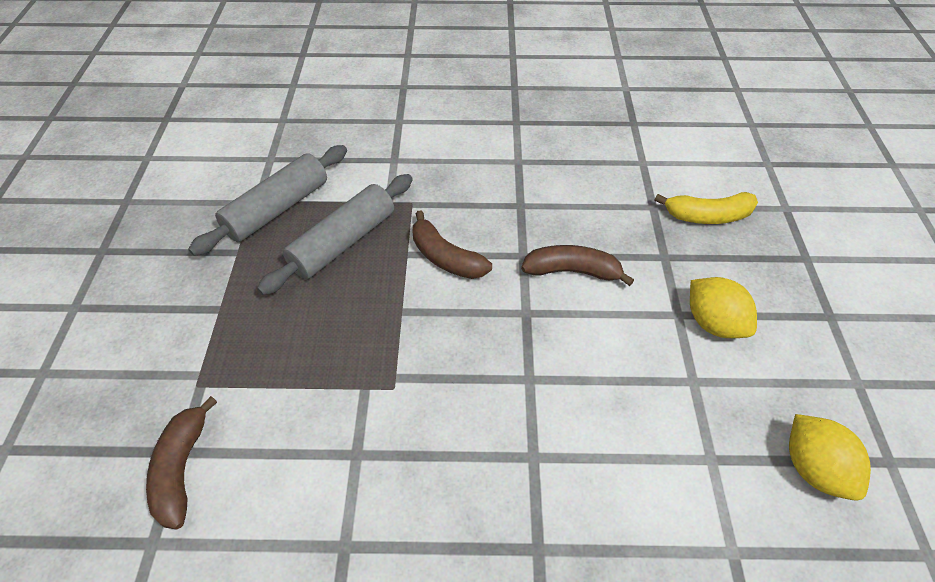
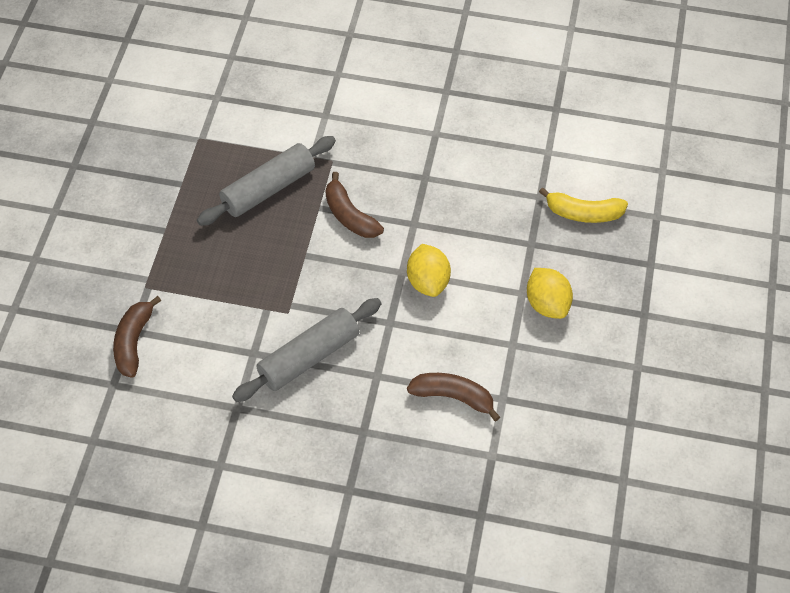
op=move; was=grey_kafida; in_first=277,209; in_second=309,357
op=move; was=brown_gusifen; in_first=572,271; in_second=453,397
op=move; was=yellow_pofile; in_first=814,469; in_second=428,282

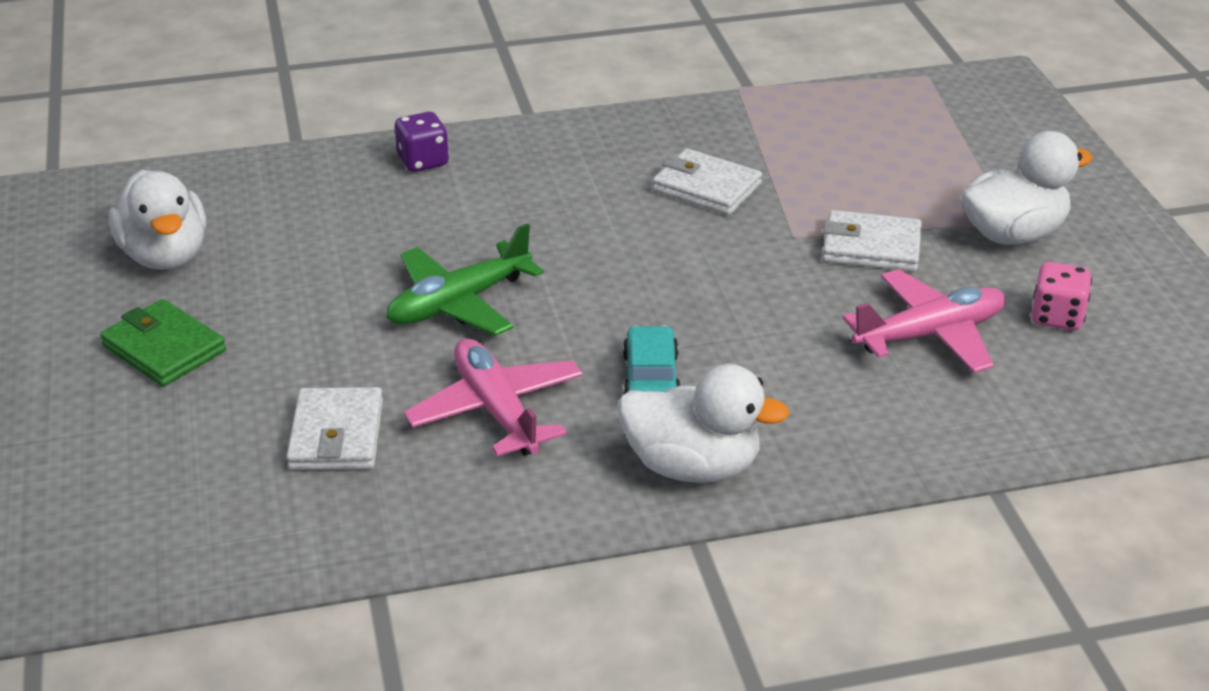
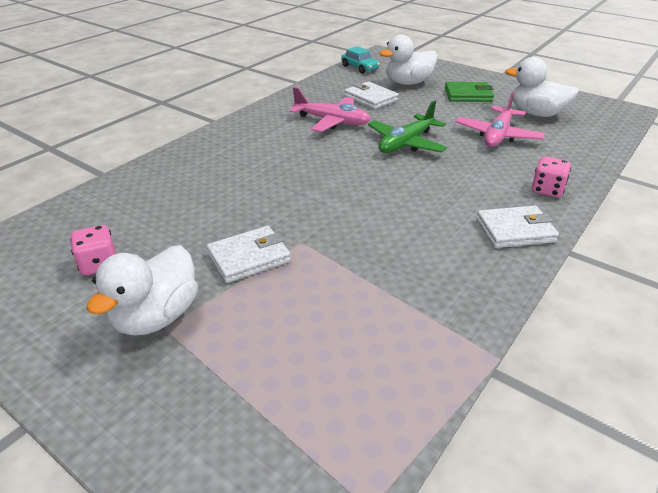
op=recolor; was=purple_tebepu; now=pink_tebepu; in_first=423,161; in_second=547,190
op=move; was=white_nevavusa; in_first=706,188; in_second=515,230
op=rotate; was=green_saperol; in_first=459,303; in_second=406,143; clockwise=-150
op=move; was=pink_saperol; in_first=930,334; in_second=498,135
op=move; was=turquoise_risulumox; in_first=650,378; in_second=360,67
op=move; was=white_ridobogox; in_first=692,466; in_second=408,83

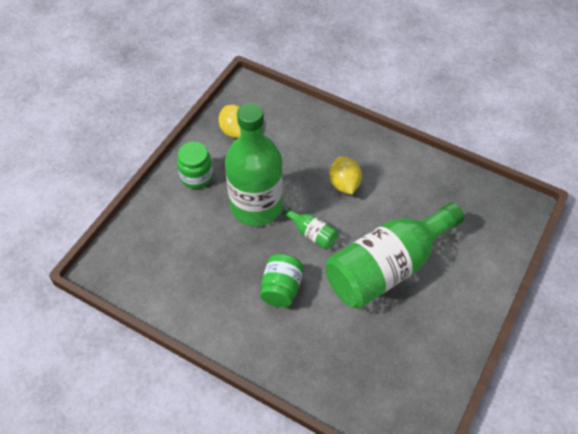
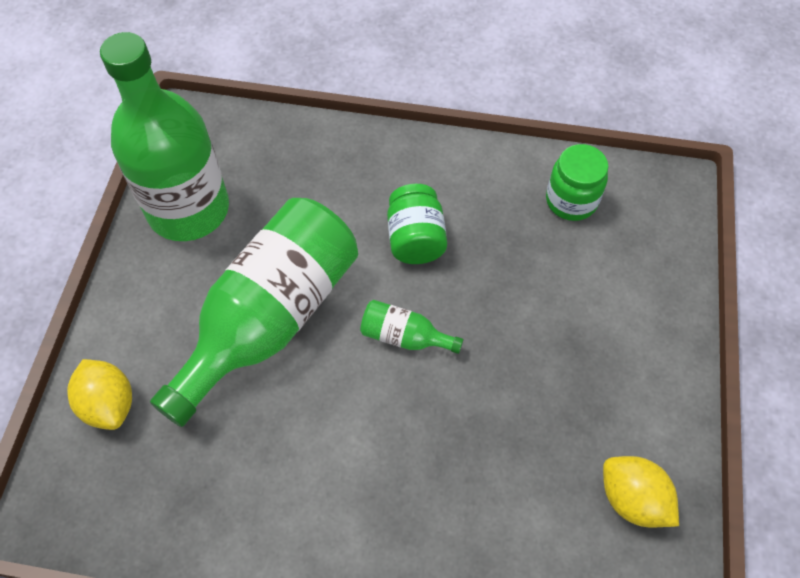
op=move; was=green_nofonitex; in_first=256,206; in_second=188,209
op=move; was=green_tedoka; in_first=197,177; in_second=571,201
op=move; was=yellow_pofile; in_first=344,184; in_second=109,404

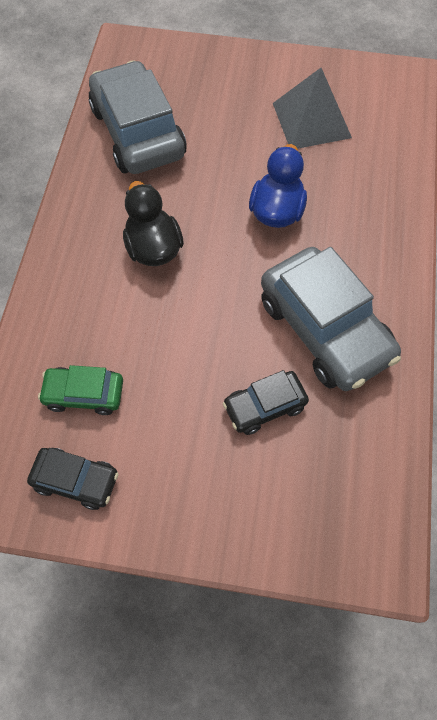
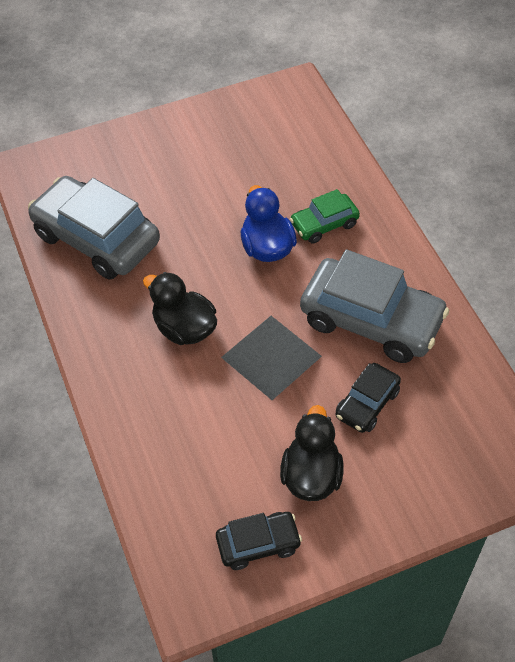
op=move; was=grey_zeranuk; in_first=311,120; in_second=271,356
op=move; was=green_risulumox; in_first=84,394; in_second=324,224
op=insert; now=black_ridobogox; in_second=311,475

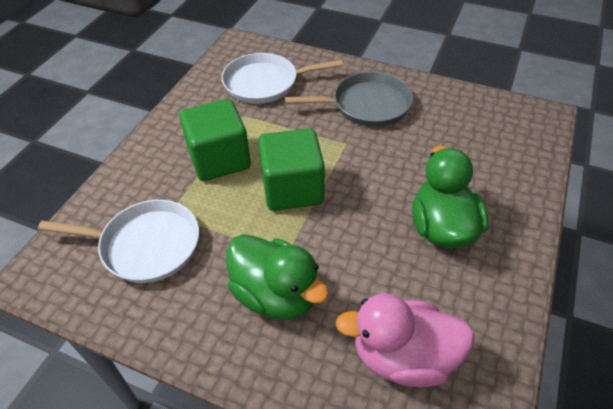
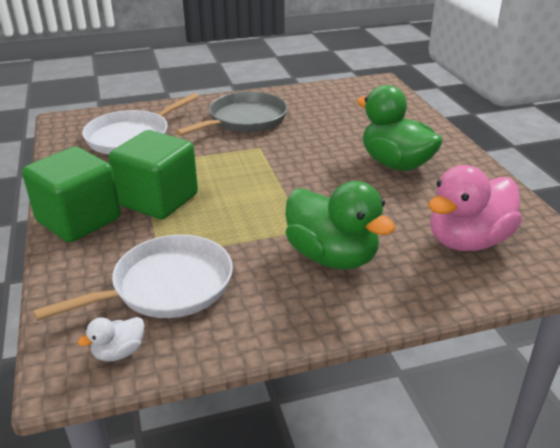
op=move; was=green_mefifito; in_first=292,189; in_second=79,220
op=rotate; was=green_ridobogox; in_first=275,295; in_second=332,256; clockwise=45
op=insert; now=white_ridobogox; in_second=119,352

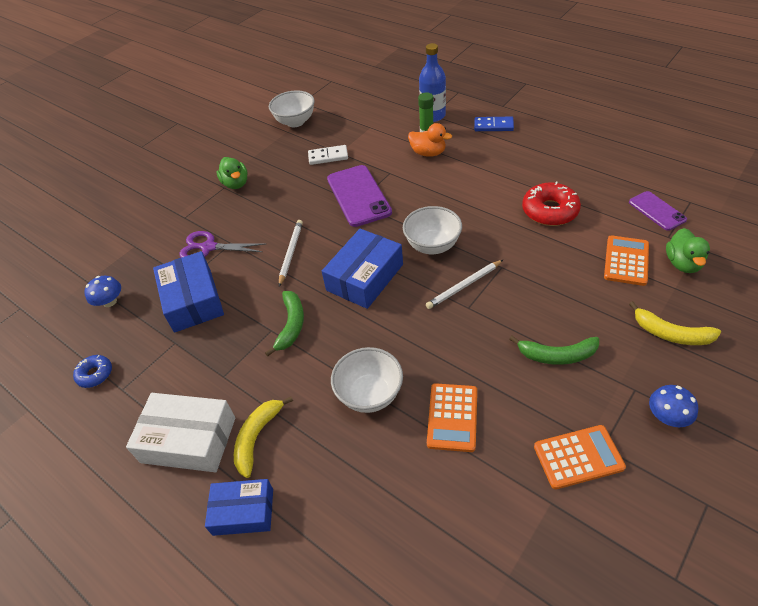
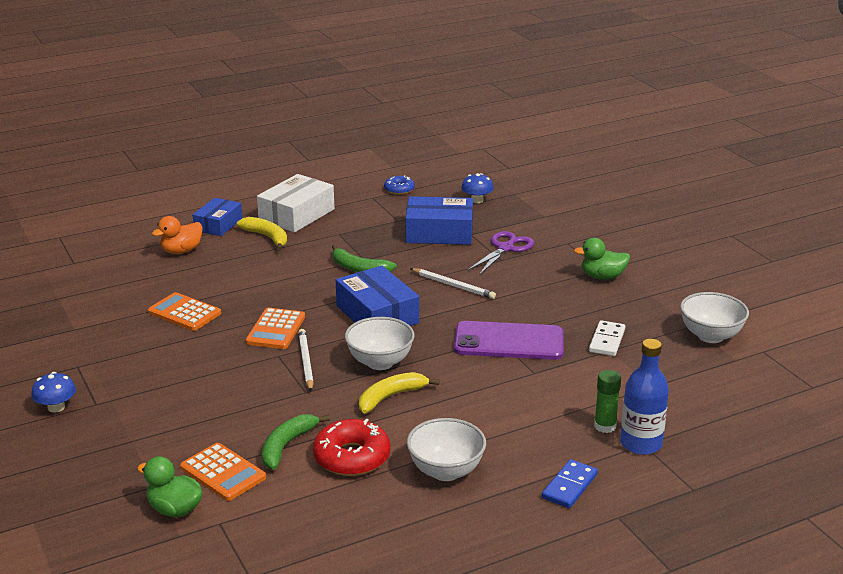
op=move; was=orange_ridobogox; in_first=428,153; in_second=181,251
op=delete; was=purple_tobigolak; in_first=657,211
op=move; was=yellow_gusifen; in_first=671,333; in_second=391,397
op=move; was=green_gusifen; in_first=557,355; in_second=287,446
op=move; was=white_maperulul; in_first=370,394; in_second=446,471
op=move; was=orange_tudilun; in_first=578,457; in_second=276,329

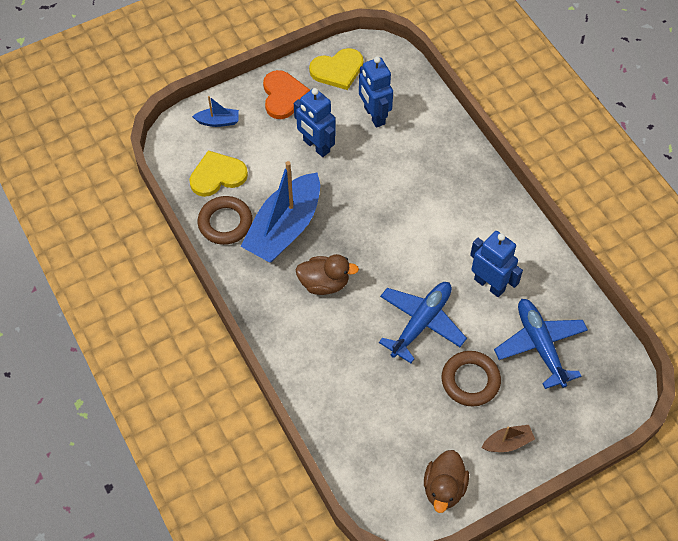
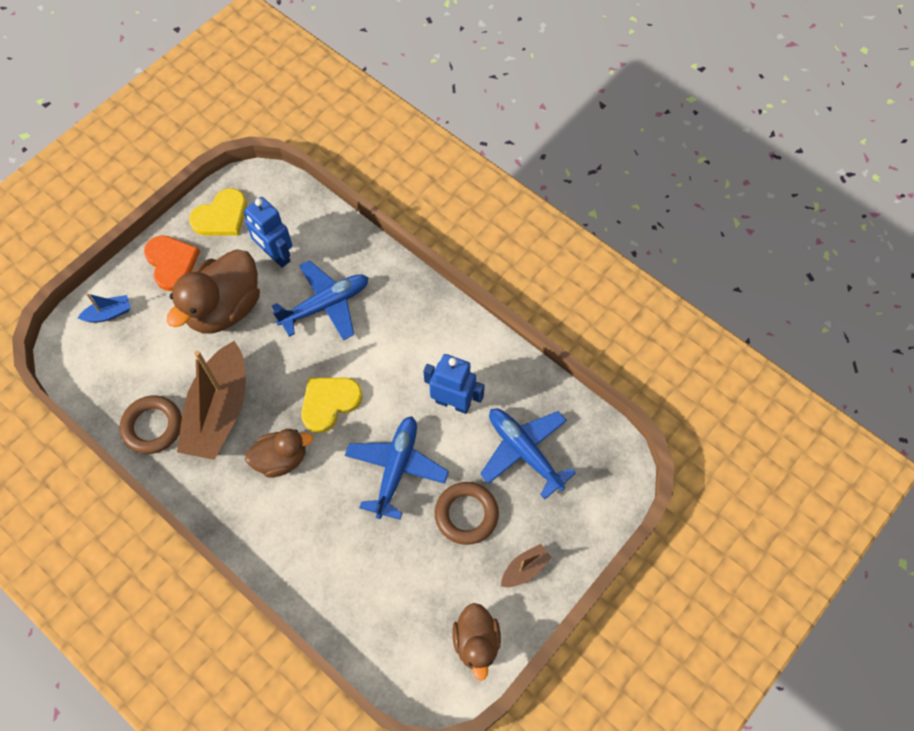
op=replace; was=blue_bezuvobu; now=brown_ridobogox; in_first=316,146; in_second=224,308
op=move; was=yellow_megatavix; in_first=217,175; in_second=329,403
op=recolor; was=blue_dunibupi; now=brown_dunibupi; in_first=284,228; in_second=219,411
op=insert; now=blue_saperol; in_second=326,305

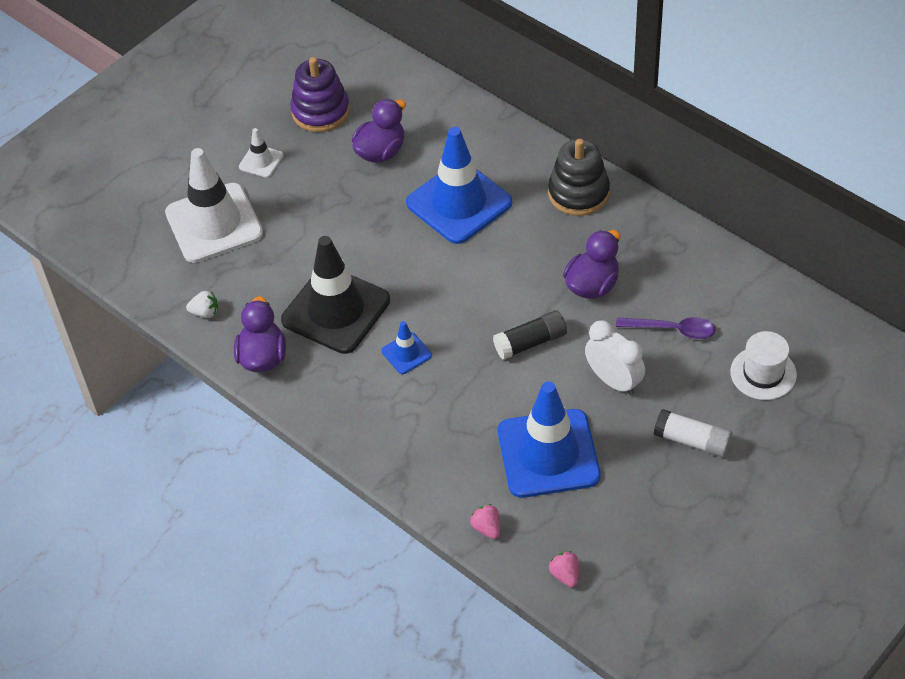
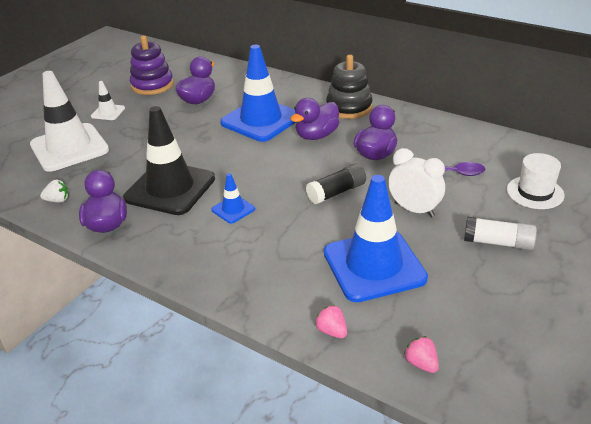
op=insert; now=purple_ridobogox; in_second=316,135

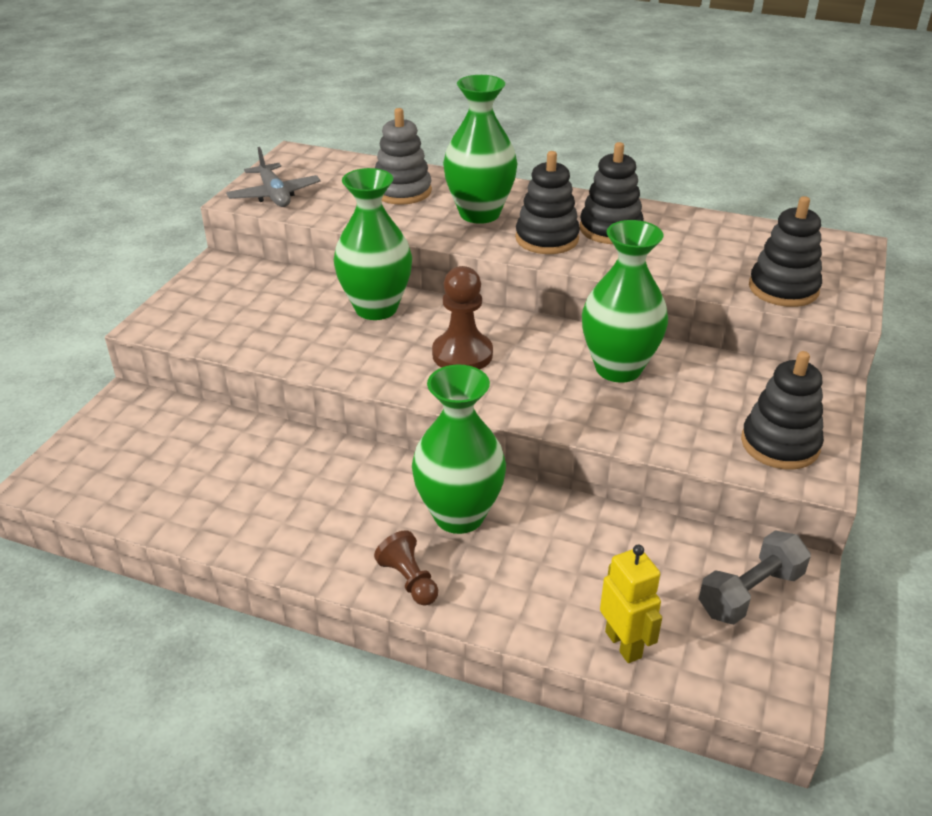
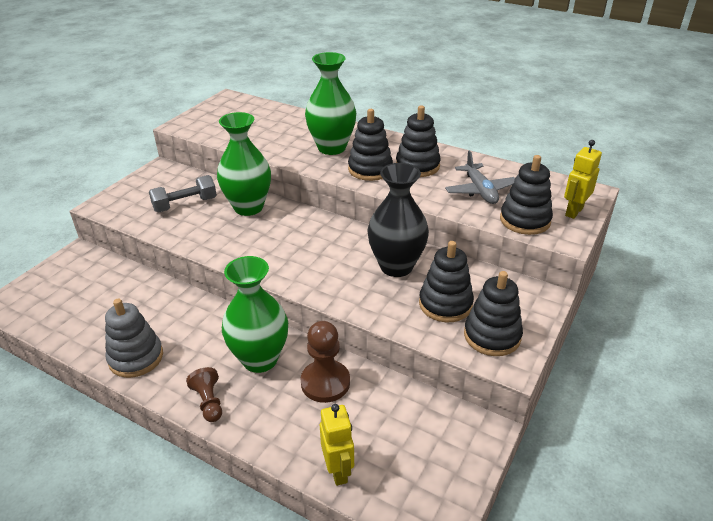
op=move; was=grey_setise; in_first=402,191; in_second=136,357
op=move; was=grey_saperol; in_first=274,195; in_second=480,190
op=recolor; was=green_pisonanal; now=black_pisonanal; in_first=618,368; in_second=396,266
op=move; was=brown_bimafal; in_first=462,354; in_second=325,382
op=move; was=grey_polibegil; in_first=750,593; in_second=185,204
op=insert; now=yellow_bezuvobu; in_second=573,211
op=insert; now=black_setise; in_second=445,304

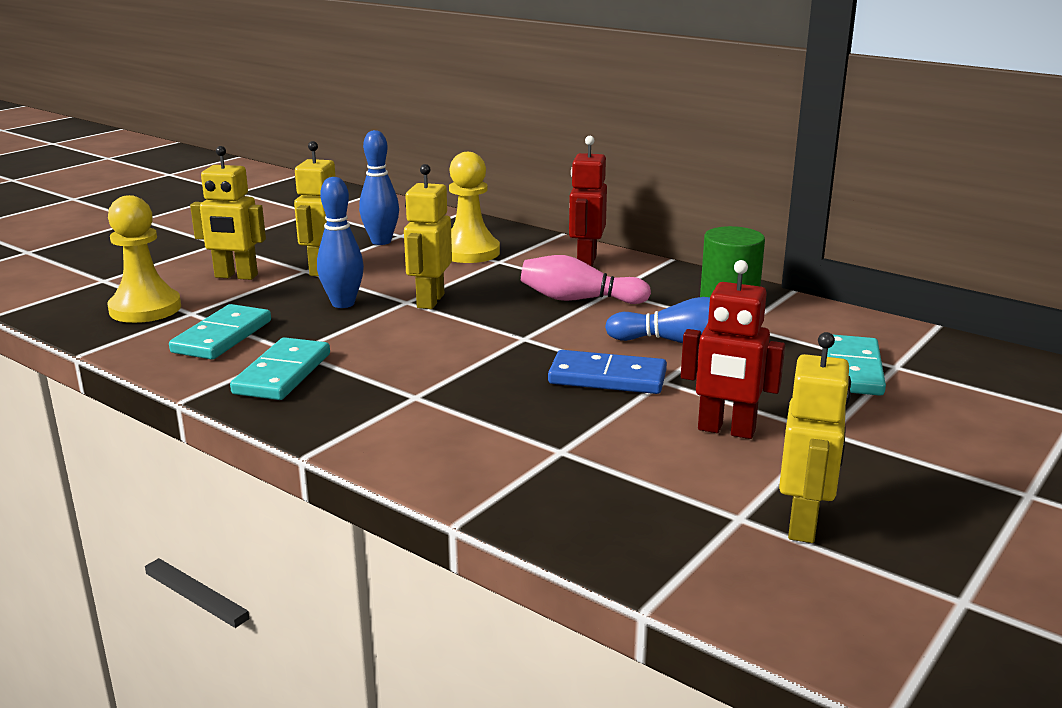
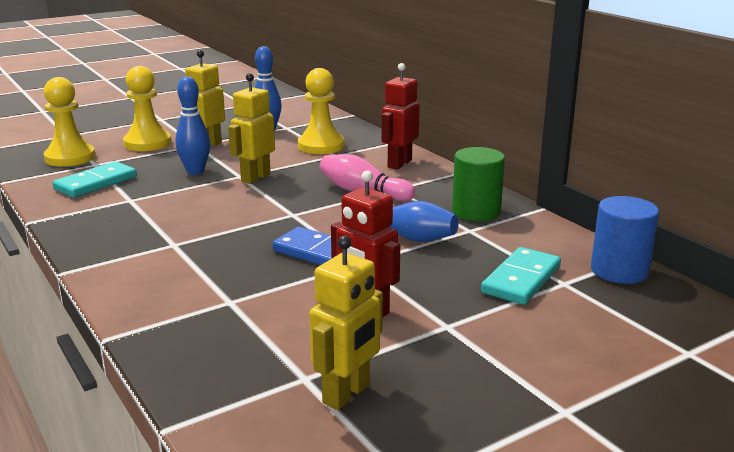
op=replace; was=yellow_bezuvobu; now=yellow_bimafal; in_first=236,276; in_second=147,143
op=delete; was=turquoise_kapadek; in_first=282,374
op=insert; now=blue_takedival; in_second=619,271

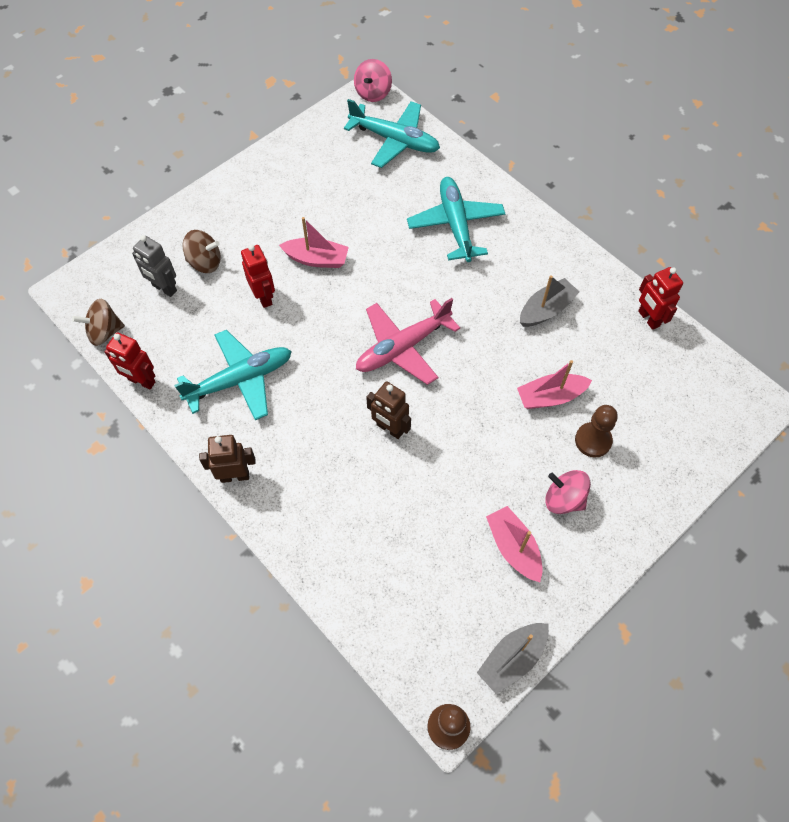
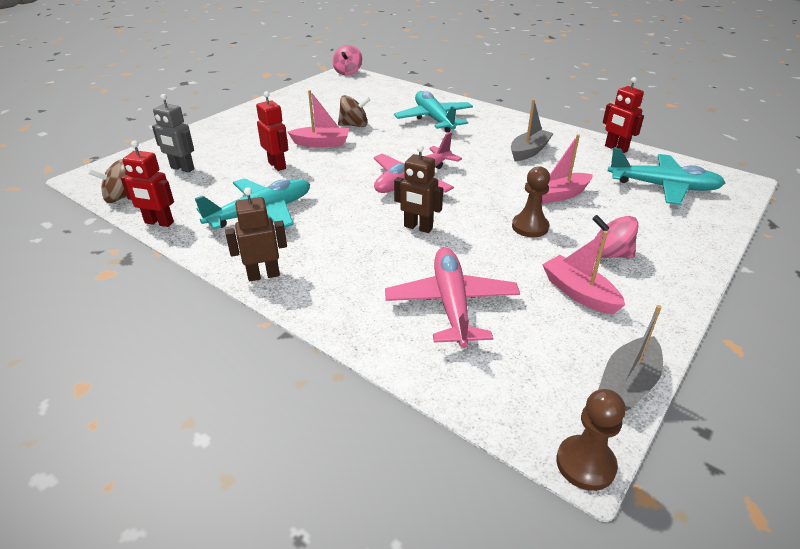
op=move; was=turquoise_saperol; in_first=395,140; in_second=663,187
op=move; was=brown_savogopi; in_first=205,262; in_second=354,125
op=move; was=brown_bimafal; in_first=593,440; in_second=530,227
op=insert; now=pink_saperol; in_second=451,304

